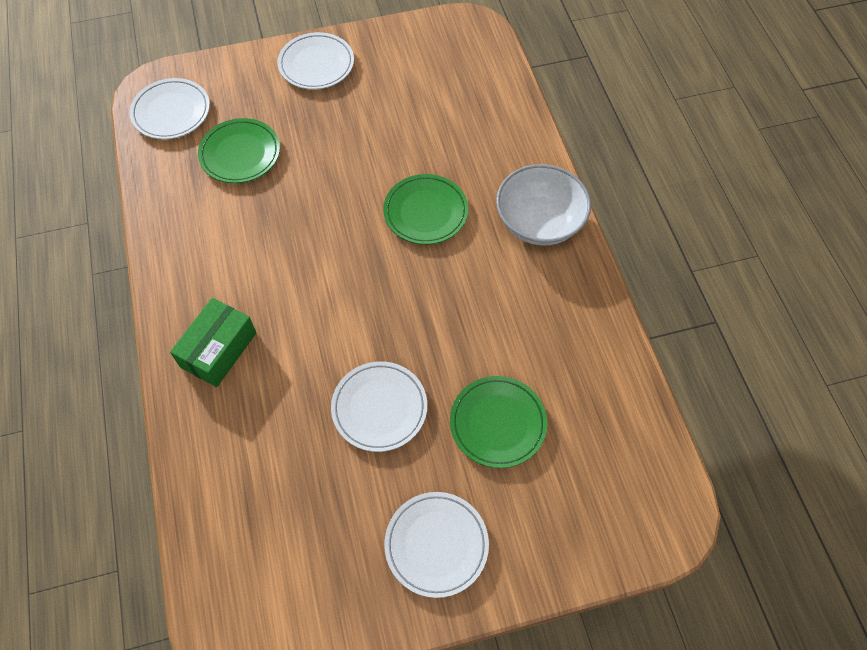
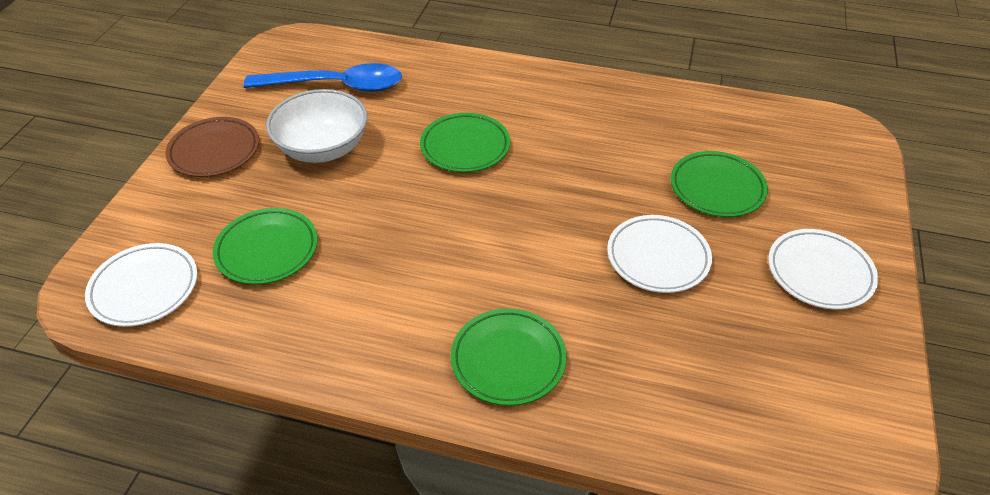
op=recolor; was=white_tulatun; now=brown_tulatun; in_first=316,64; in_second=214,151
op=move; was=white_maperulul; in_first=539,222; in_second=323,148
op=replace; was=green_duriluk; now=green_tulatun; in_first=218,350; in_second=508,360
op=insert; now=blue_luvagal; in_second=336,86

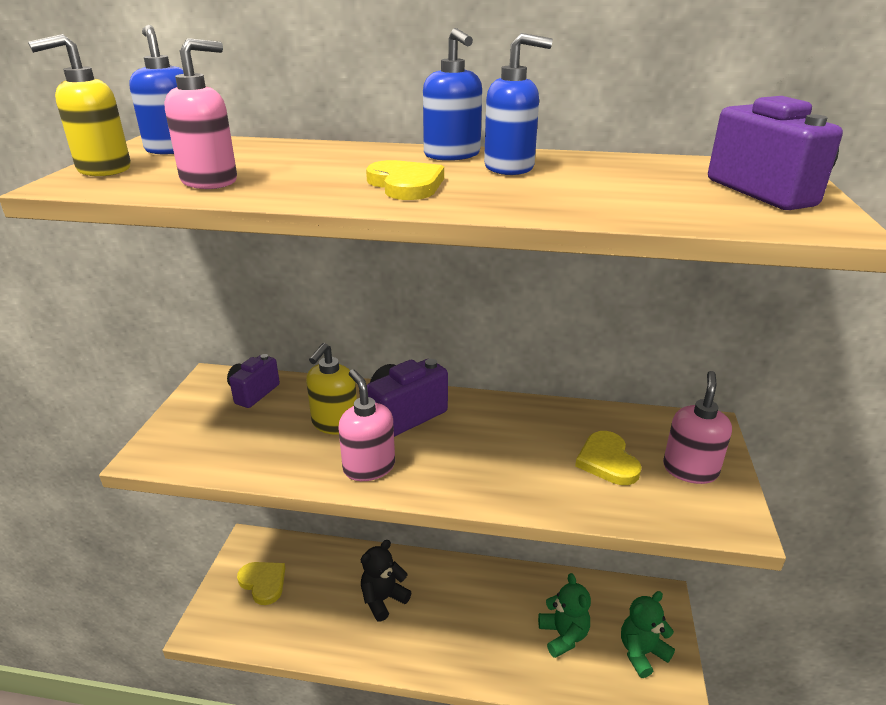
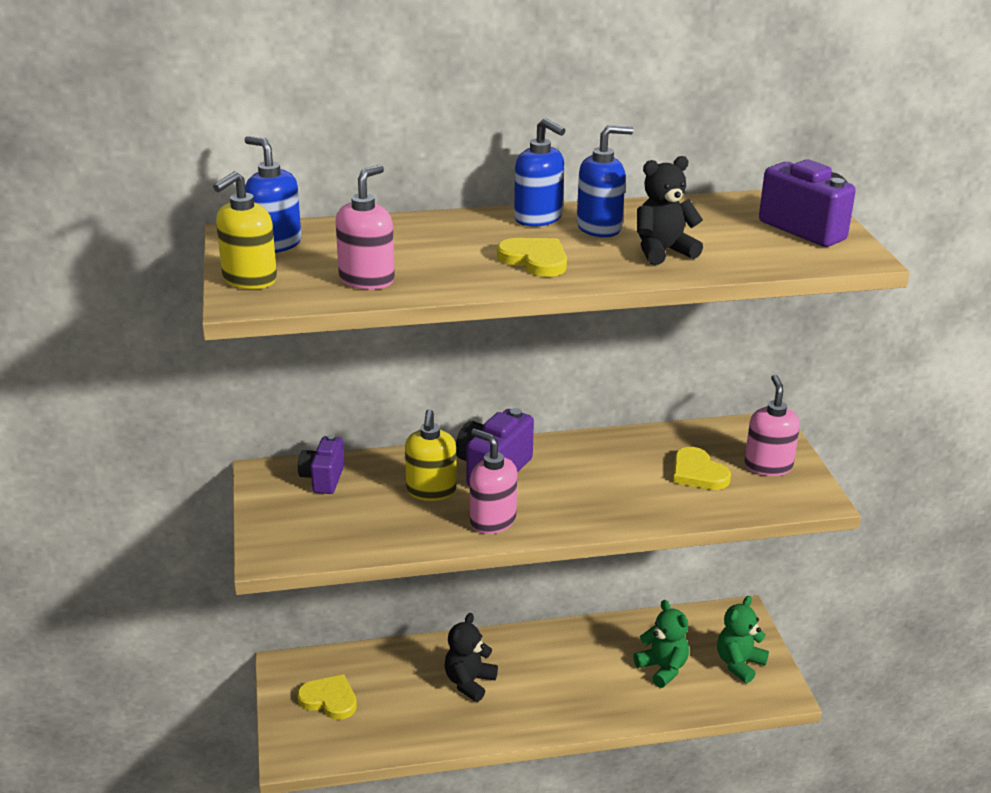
op=insert; now=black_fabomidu; in_second=663,251

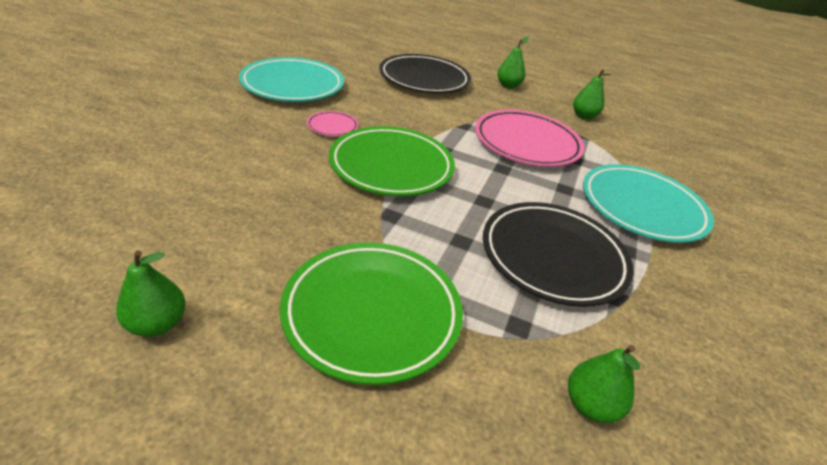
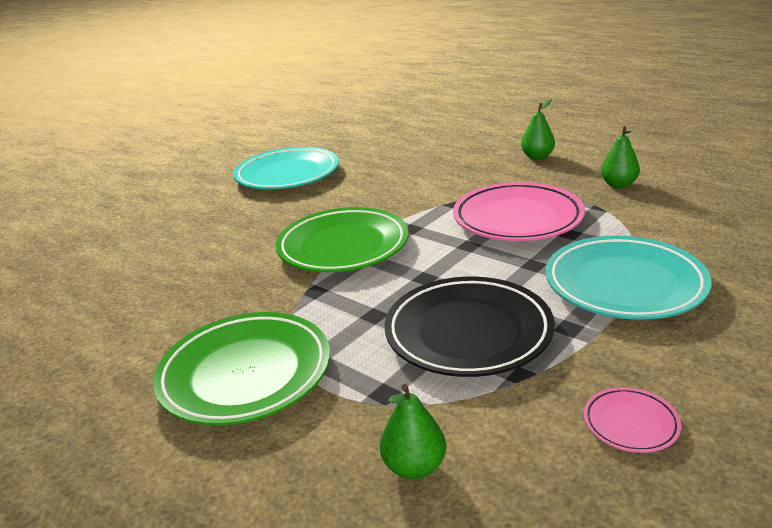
op=delete; was=black_tulatun; in_first=424,79
op=move; was=pink_tulatun; in_first=332,127; in_second=630,423
op=delete; was=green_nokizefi; in_first=157,324

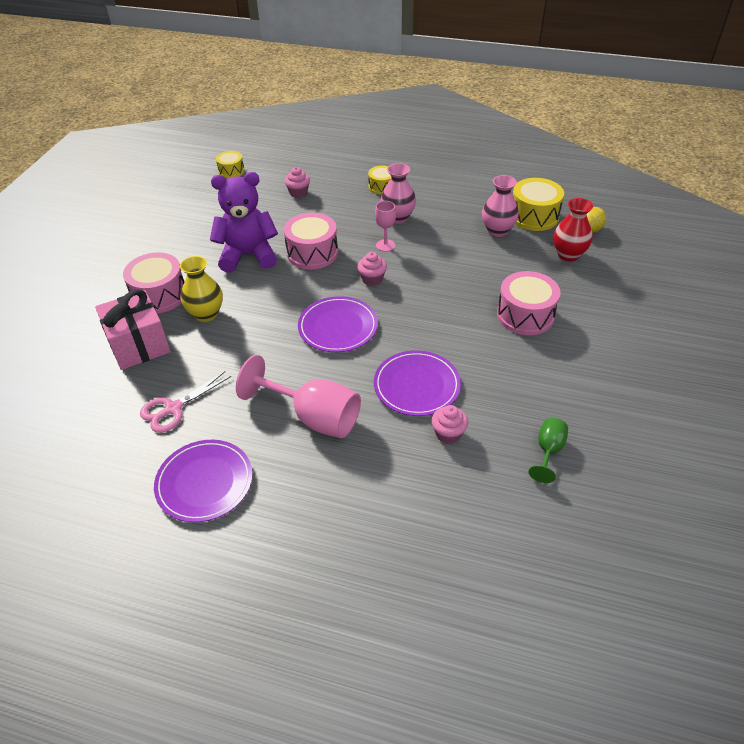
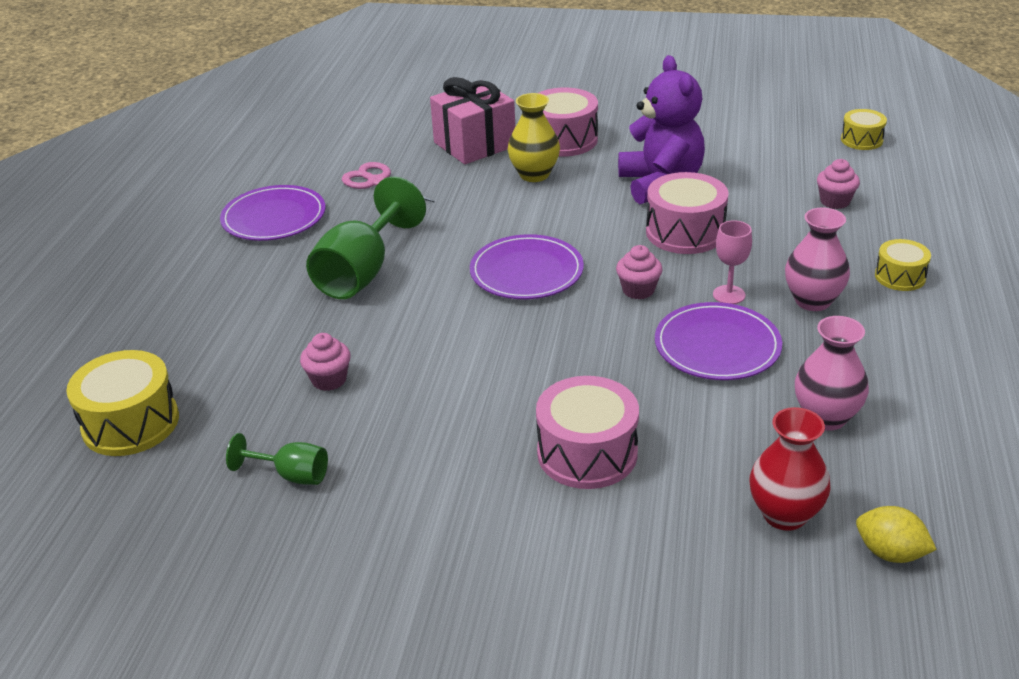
op=move; was=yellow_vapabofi; in_first=534,216; in_second=131,423
op=move; was=purple_tulatun; in_first=416,385; in_second=717,346
op=recolor; was=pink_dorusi; now=green_dorusi; in_first=313,417; in_second=362,272

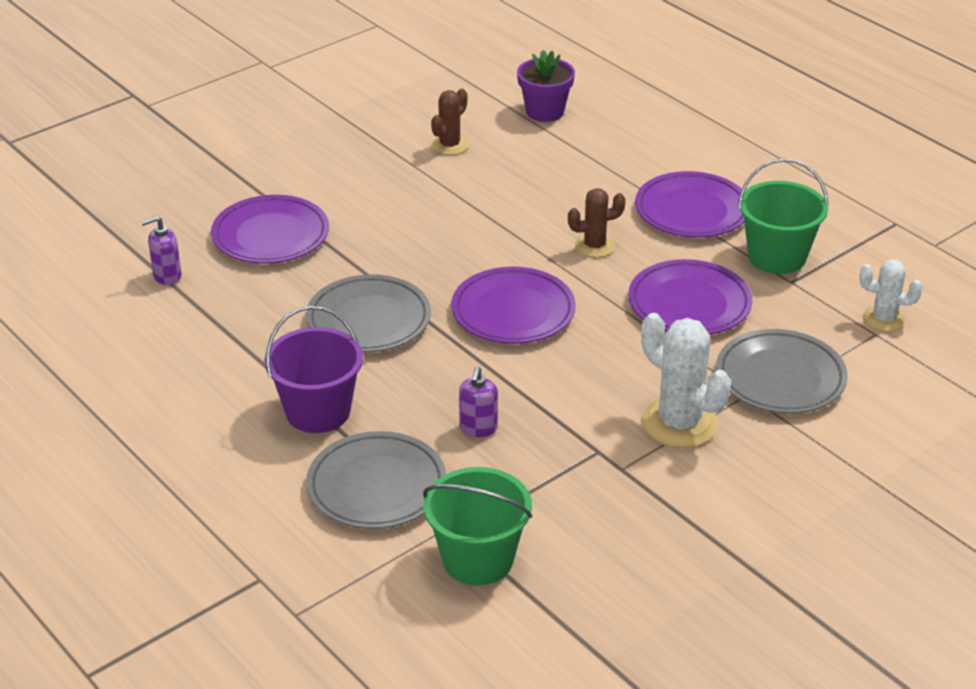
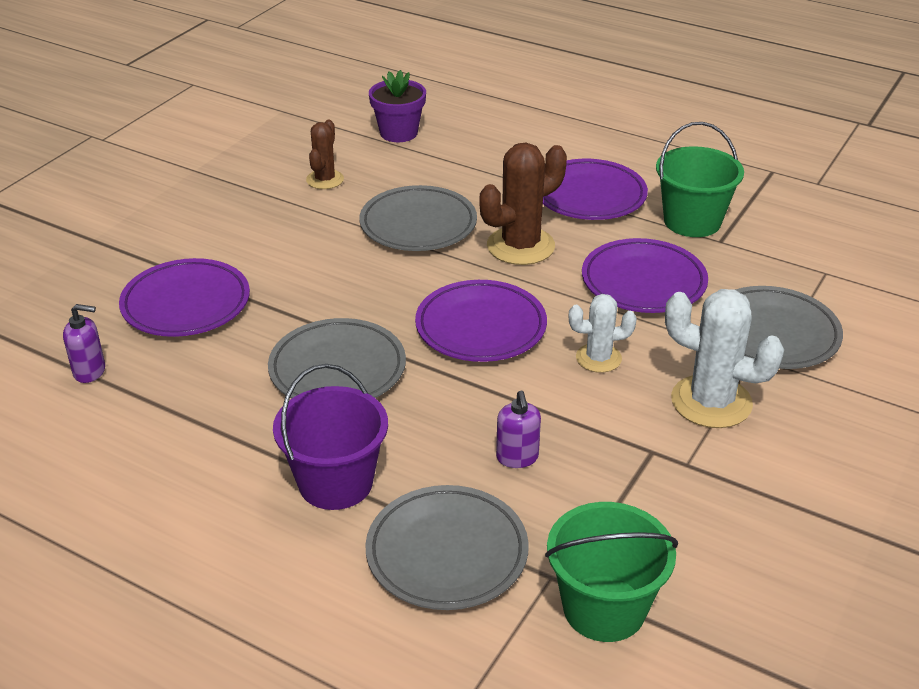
op=resize; was=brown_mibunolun; in_first=594,246; in_second=520,246; ratio=1.68
op=rotate; was=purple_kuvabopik; in_first=167,276; in_second=90,371; clockwise=-135
op=move; was=white_mibunolun; in_first=884,319; in_second=598,358
op=insert; now=grey_tulatun; in_second=418,225

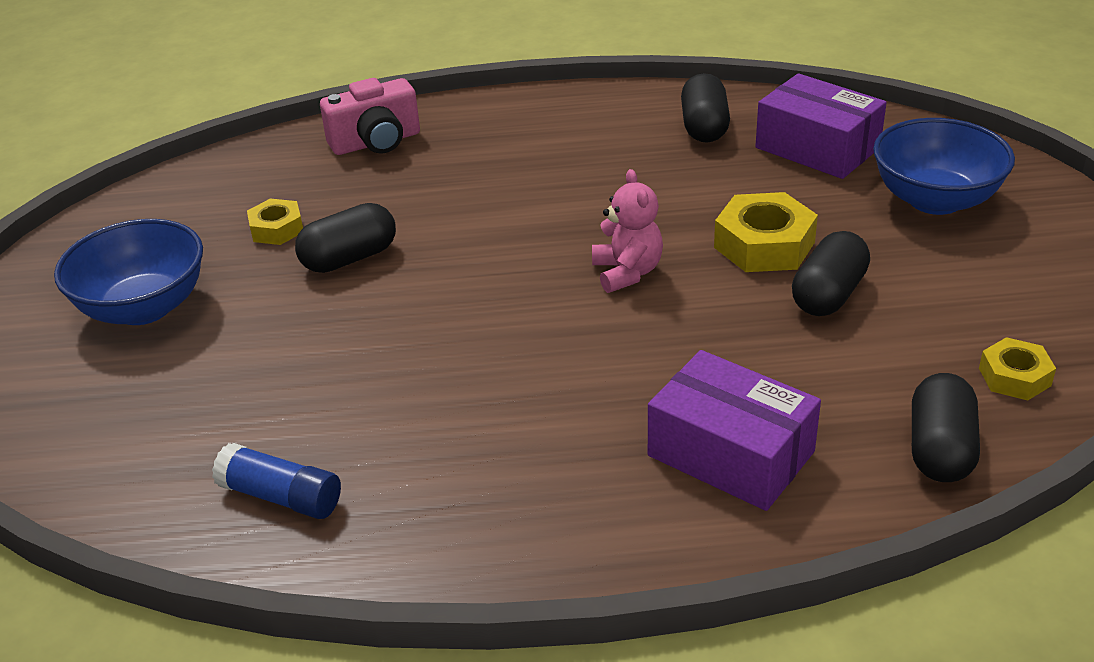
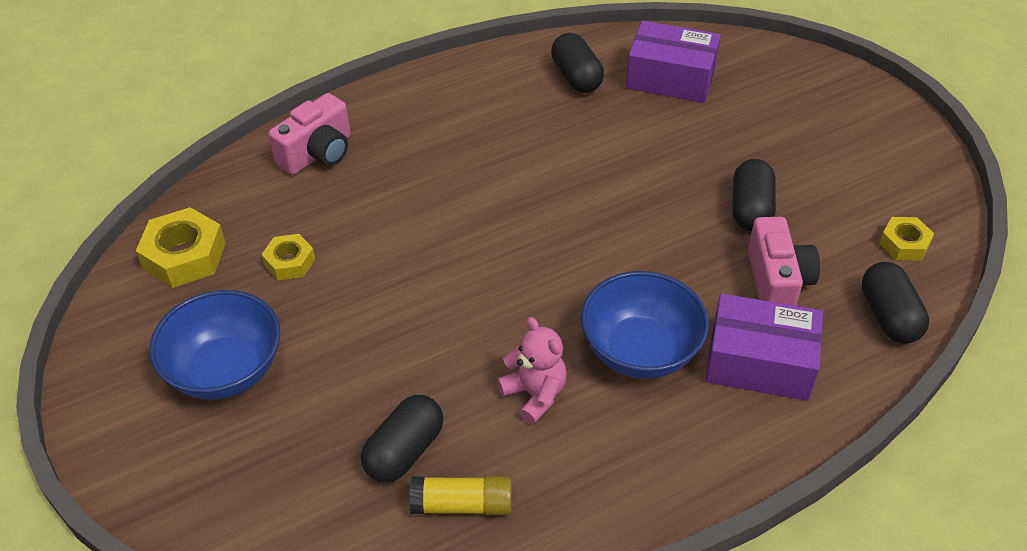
op=move; was=blue_maperulul; in_first=935,200; in_second=640,351
op=move; was=pink_fabomidu; in_first=627,272; in_second=535,394
op=move; was=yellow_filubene; in_first=764,245; in_second=184,256
op=move; was=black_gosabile; in_first=349,258; in_second=404,451
op=recolor; was=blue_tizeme; now=yellow_tizeme; in_first=281,496; in_second=462,505
op=insert; now=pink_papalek; in_second=777,282

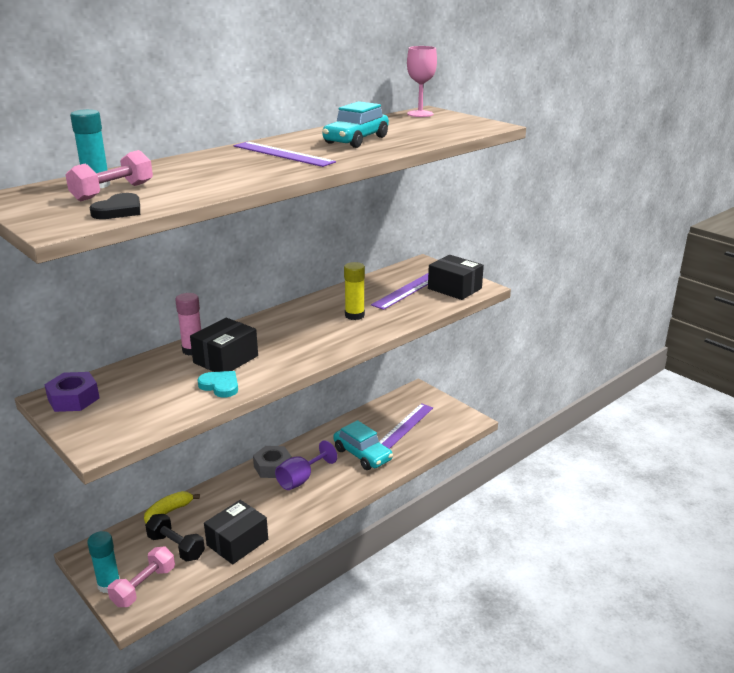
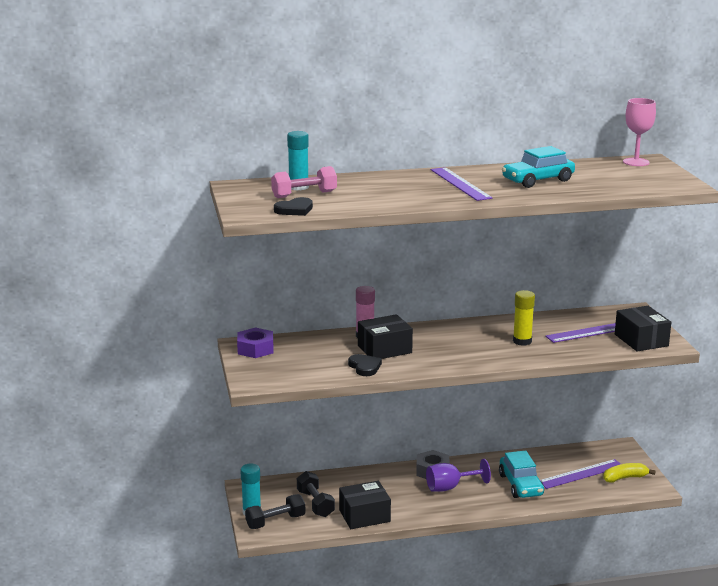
op=recolor; was=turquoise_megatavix; now=black_megatavix; in_first=220,386; in_second=365,367
op=move; was=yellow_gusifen; in_first=168,512; in_second=625,478
op=recolor; was=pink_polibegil; now=black_polibegil; in_first=144,586; in_second=275,521

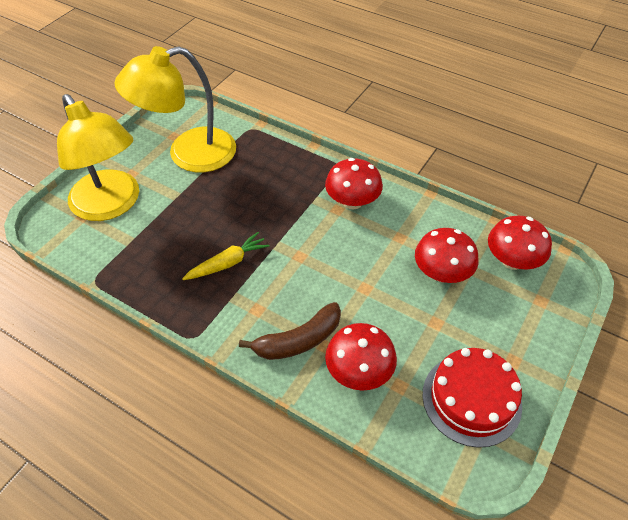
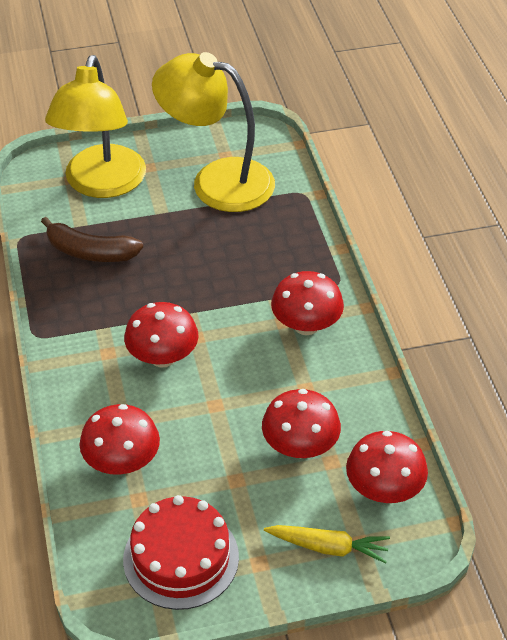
op=move; was=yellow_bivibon; in_first=228,263; in_second=328,547
op=move; was=brown_gusifen; in_first=298,340; in_second=90,252
op=insert; now=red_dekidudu; in_second=163,357

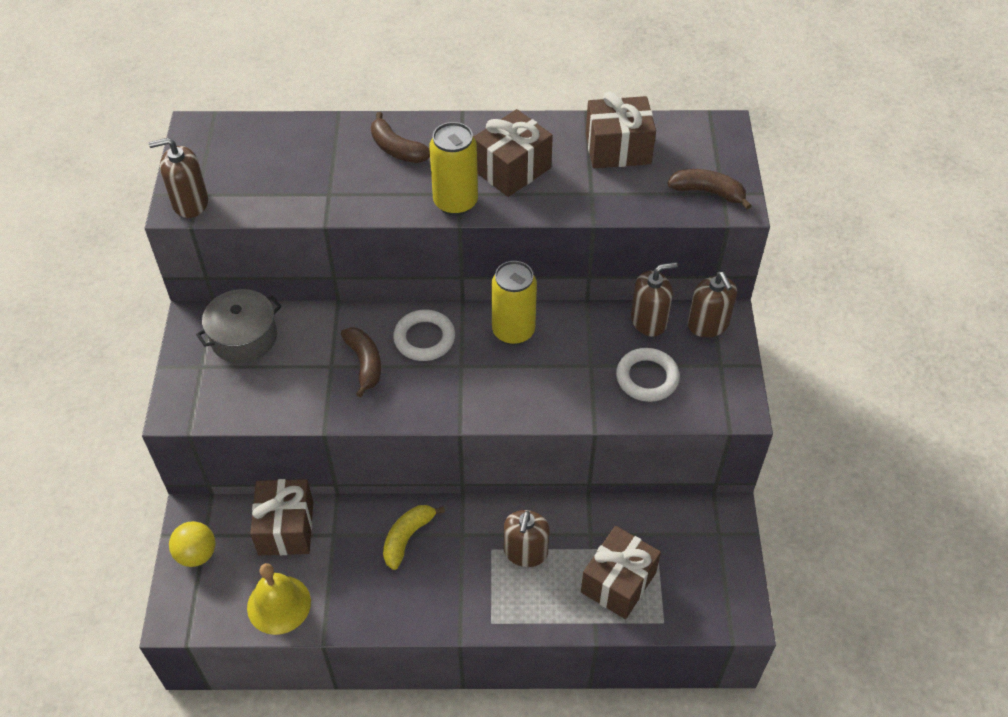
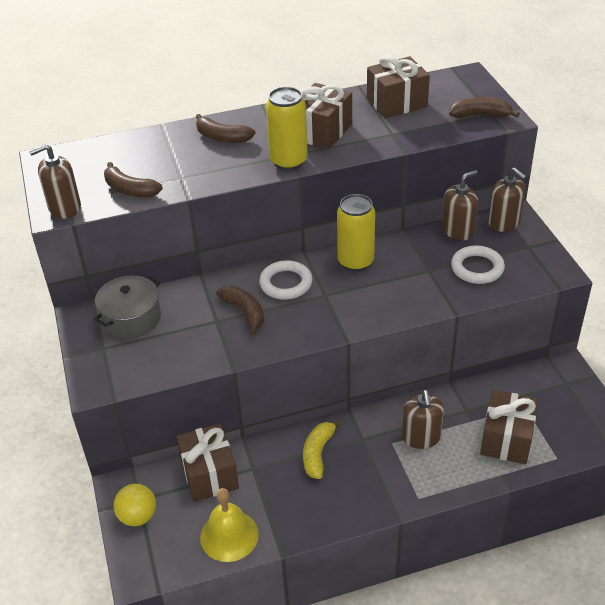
op=insert; now=brown_gusifen; in_second=130,190

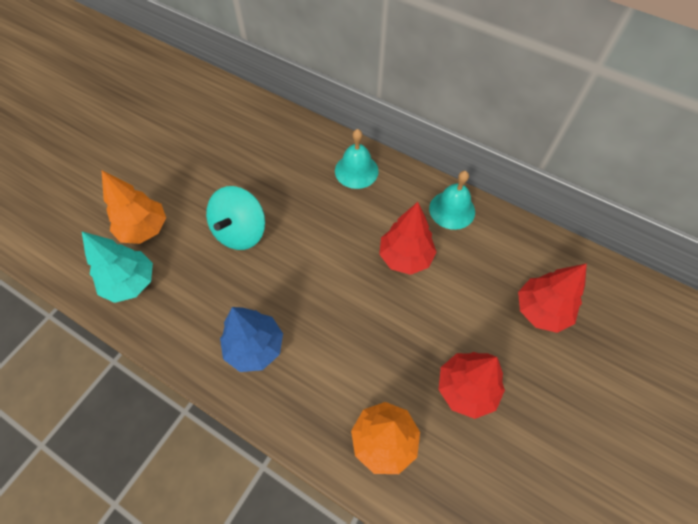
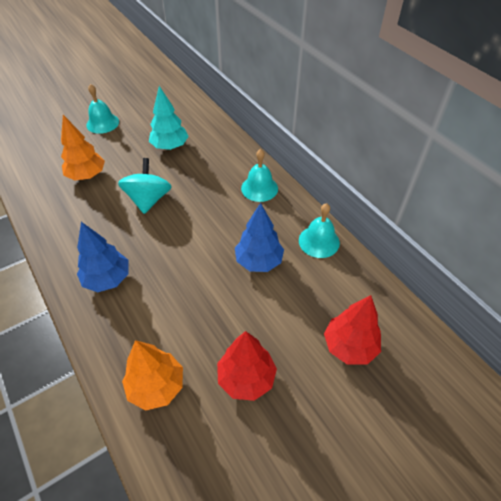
op=rotate; was=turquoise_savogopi; in_first=240,232; in_second=148,199; clockwise=135
op=recolor; was=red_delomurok; now=blue_delomurok; in_first=405,257; in_second=258,261
op=move; was=turquoise_delomurok; in_first=131,283; in_second=170,146
op=insert; now=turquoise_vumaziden; in_second=102,123

